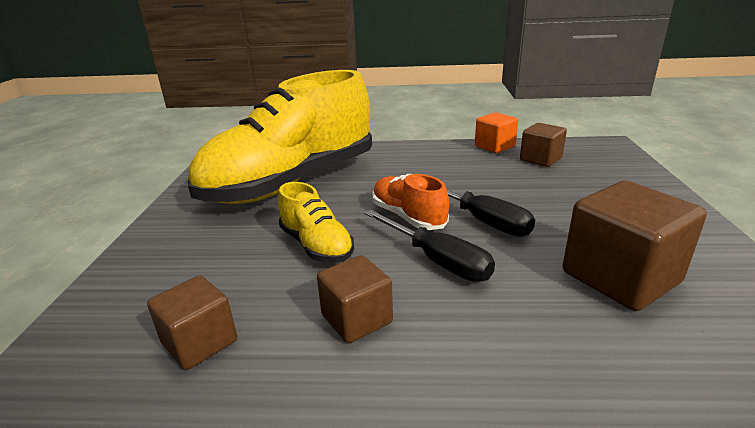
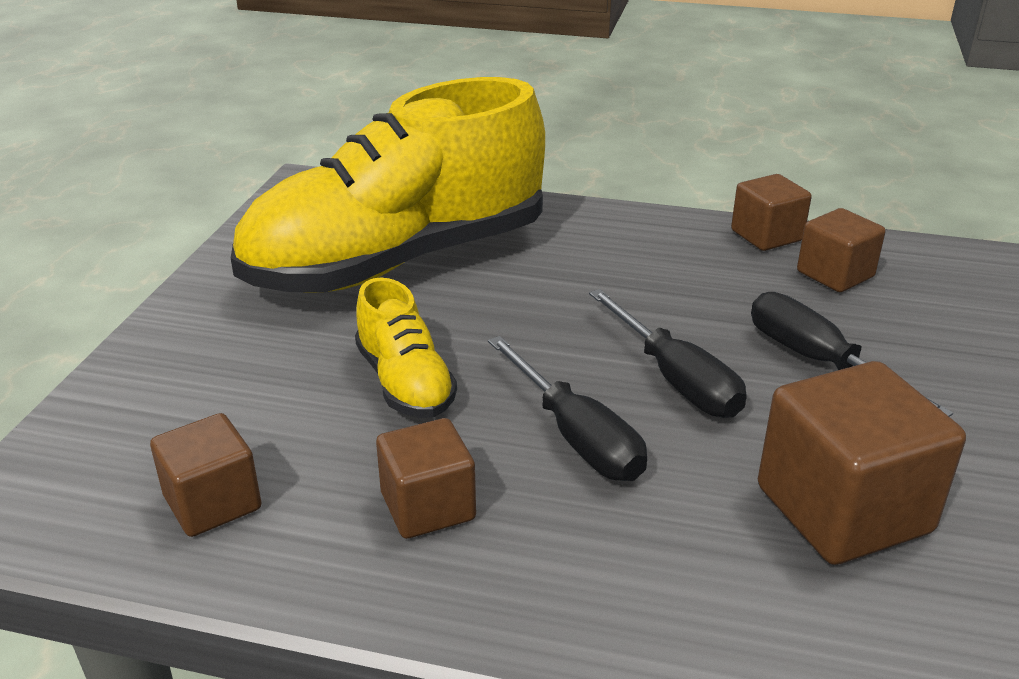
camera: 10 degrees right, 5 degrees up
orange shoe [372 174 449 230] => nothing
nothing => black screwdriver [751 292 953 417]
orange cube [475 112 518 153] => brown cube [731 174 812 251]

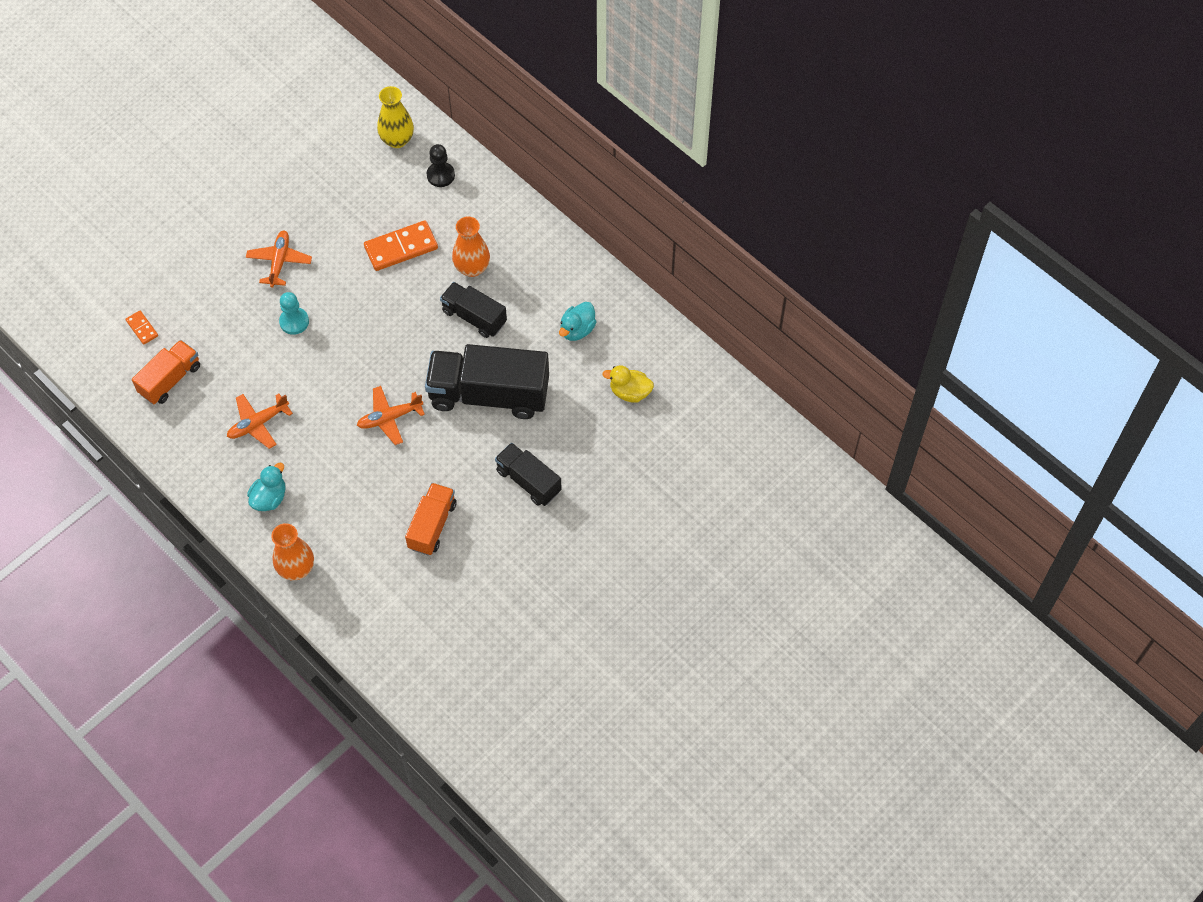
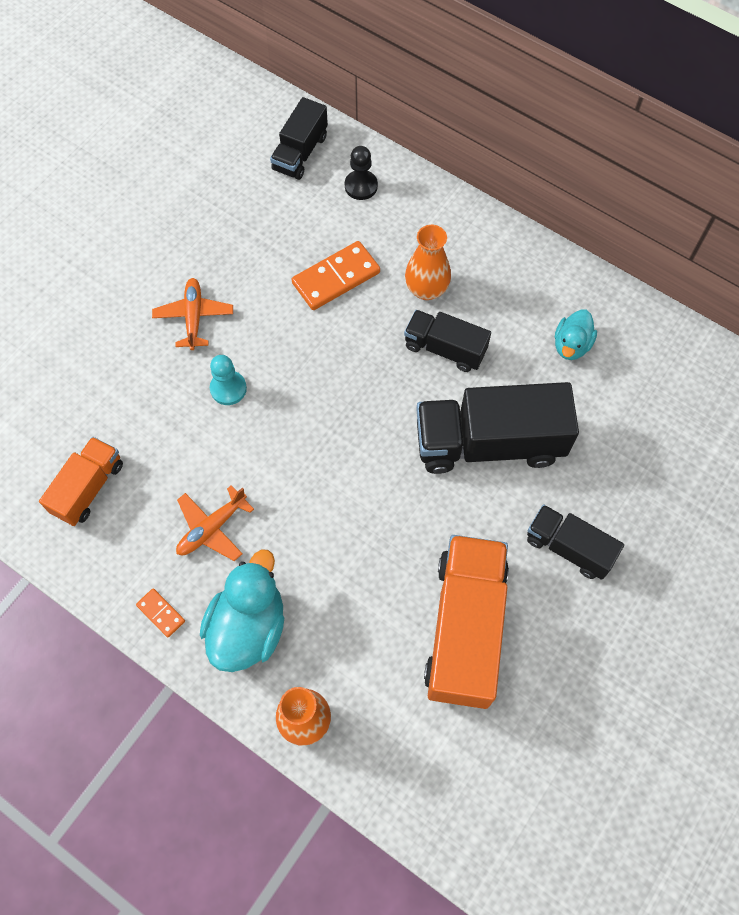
camera: 10 degrees left, 5 degrees up
orange plane [357 386 425 445] => nothing
yellow duck [602 365 654 403] => nothing
orange domino [125 311 158 345] => orange domino [136 588 185 637], relocated
yellow vase [377 86 414 148] => black truck [270 97 328 180]
turquoise duck [247 463 285 511] => turquoise duck [200 550 284 672], x1.72
orange truck [405 483 456 555] => orange truck [424 535 509 709], x1.76

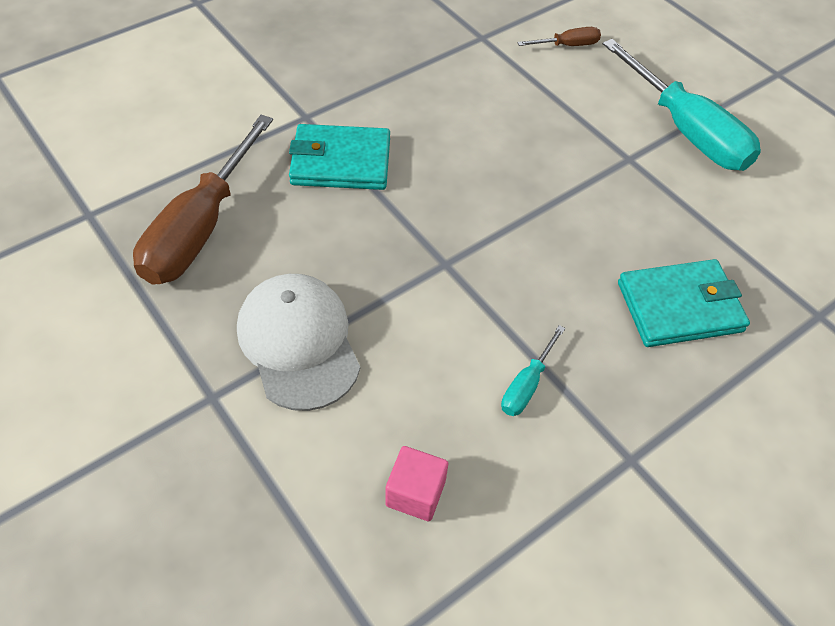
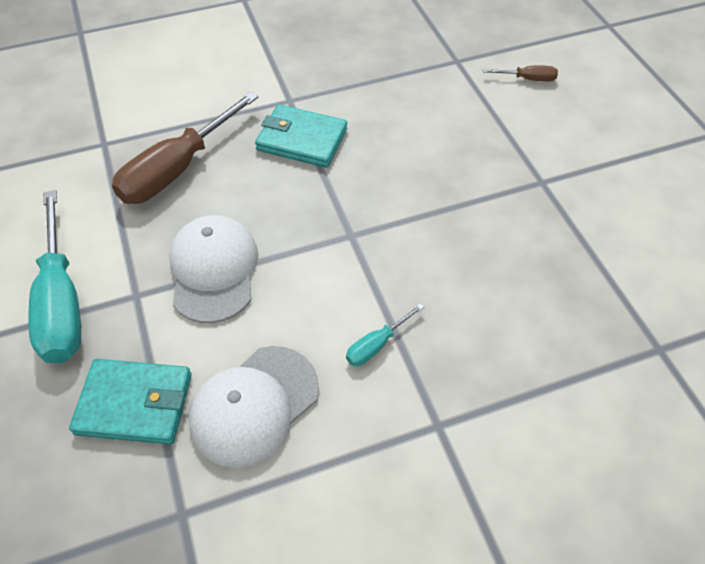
camera: 20 degrees right, 0 degrees up
turquoise screwdriver [603 39 761 171] => turquoise screwdriver [29 190 81 363], relocated
turquoise wallet [618 259 750 347] => turquoise wallet [69 359 192 444], relocated
pink cube [385 446 448 521] => white cap [189 346 319 468]

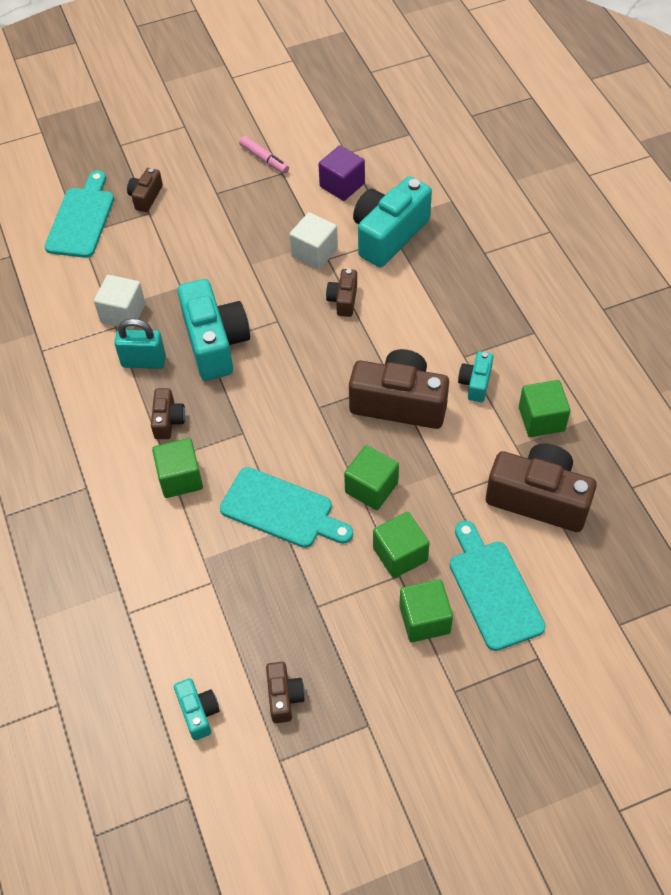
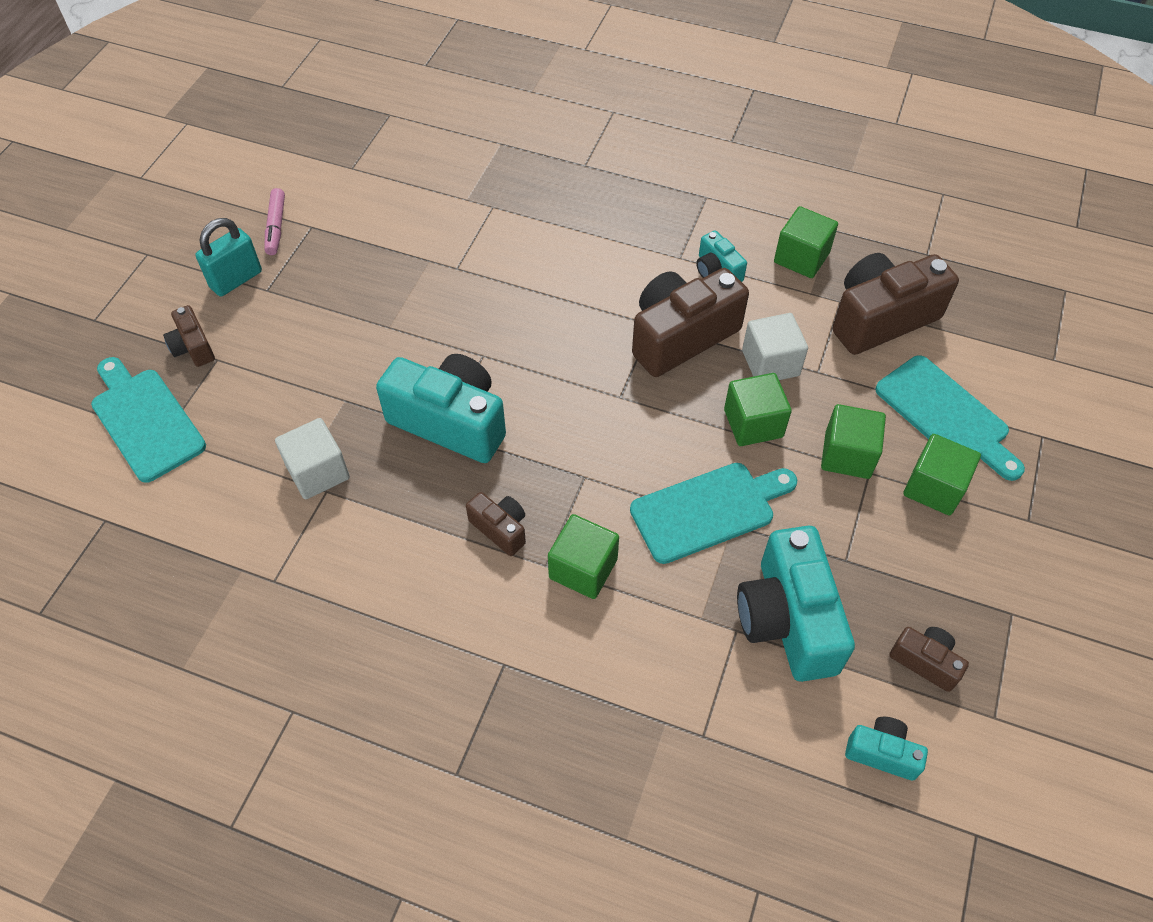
camera: 50 degrees left, 0 degrees up
purple cube [318 145 365 201] => nothing
brown camera [326 269 357 317] => nothing
turquoise padlock [114 319 166 369] => turquoise padlock [195 218 262 296], relocated
white cube [289 212 338 269] => white cube [742 313 808 380], relocated
turquoise camera [353 176 432 267] => turquoise camera [737 526 855 682], relocated
pink marker [239 136 289 174] => pink marker [265 188 285 255], 90 degrees clockwise
turquoise cutting board [450 521 546 651] => turquoise cutting board [875 355 1025 481], 150 degrees counterclockwise

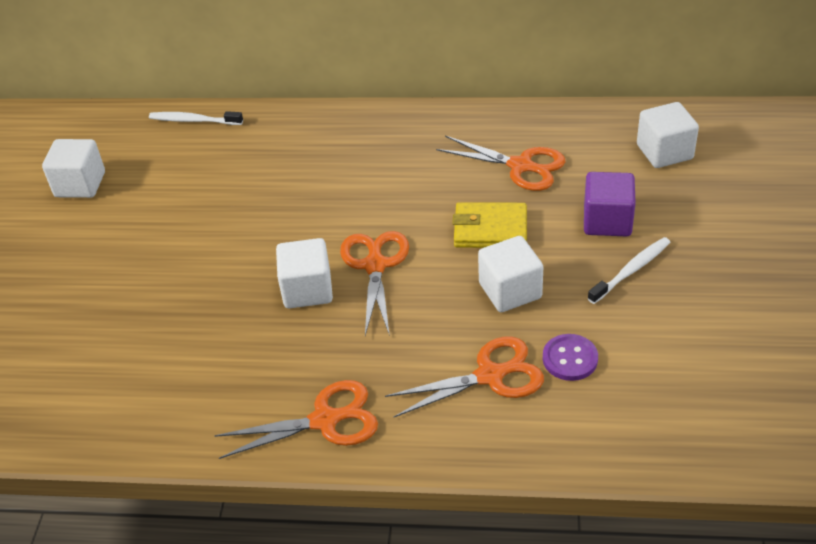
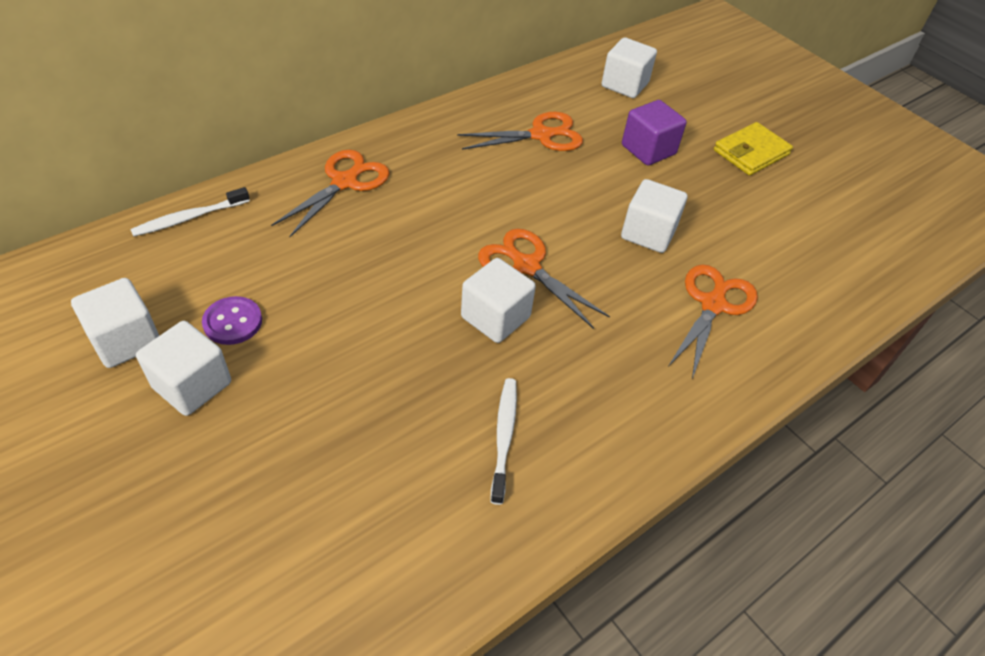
camera: 50 degrees left, 5 degrees up
nothing => white cube [136 321 231 416]
orange scissors [214 380 378 459] => orange scissors [271 150 389 237], relocated
yellow wallet [452 202 527 248] => yellow wallet [714 122 793 176], relocated
purple button [543 334 598 381] => purple button [202 296 262 345], relocated
white toothbrush [588 237 671 304] => white toothbrush [491 378 517 505], relocated

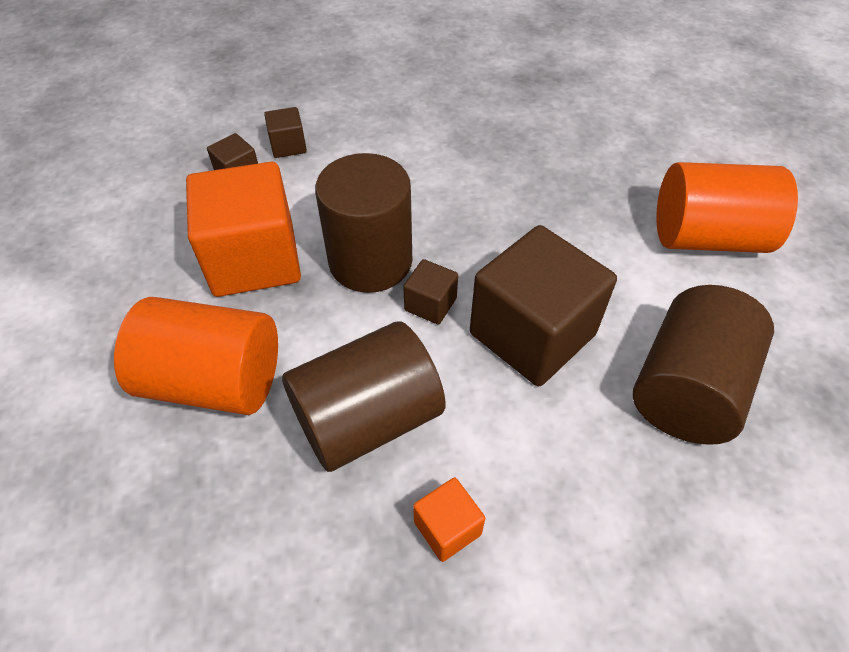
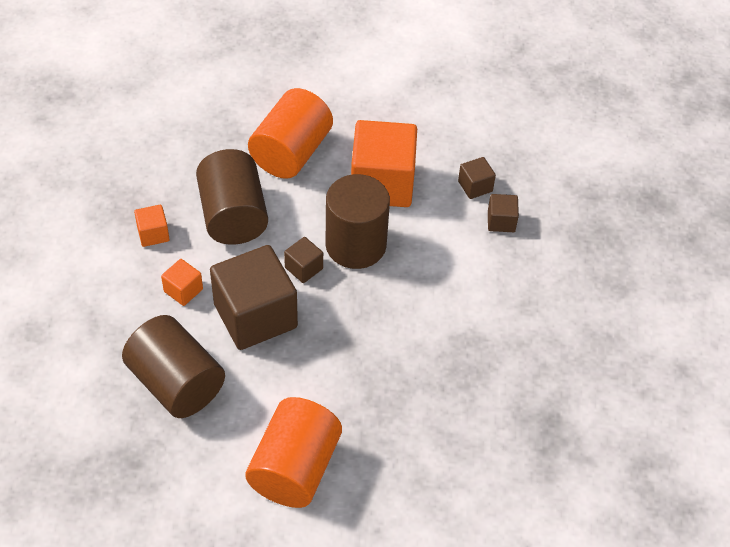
camera: 105 degrees right, 0 degrees up
nothing => orange cube [161 259 203 306]

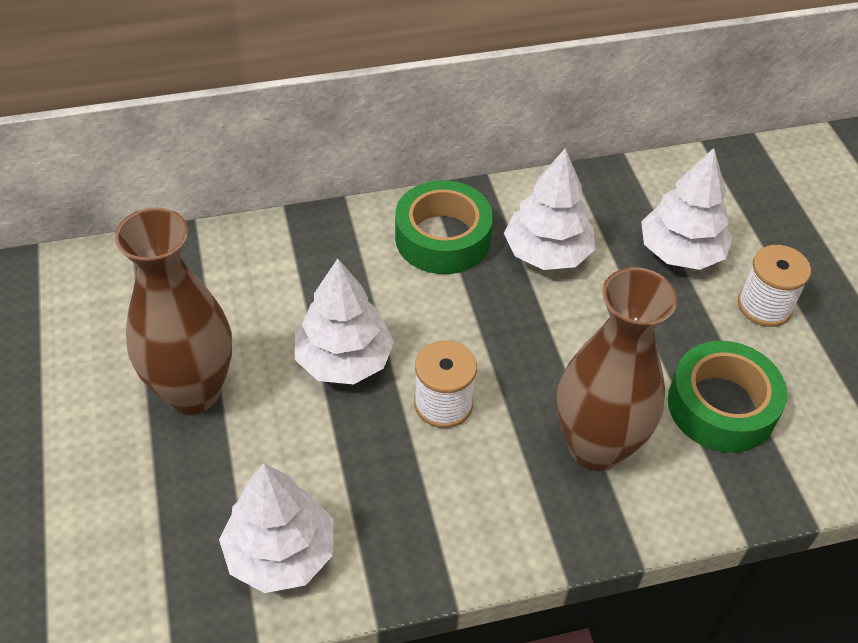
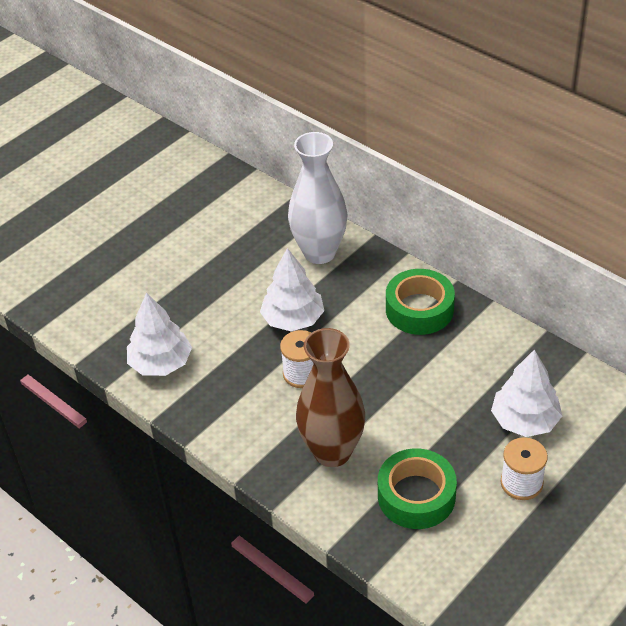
camera: 60 degrees right, 5 degrees down
brown vase [114 207 232 414] => nothing
white tree [504 148 595 270] => nothing
nothing => white vase [288 132 348 264]

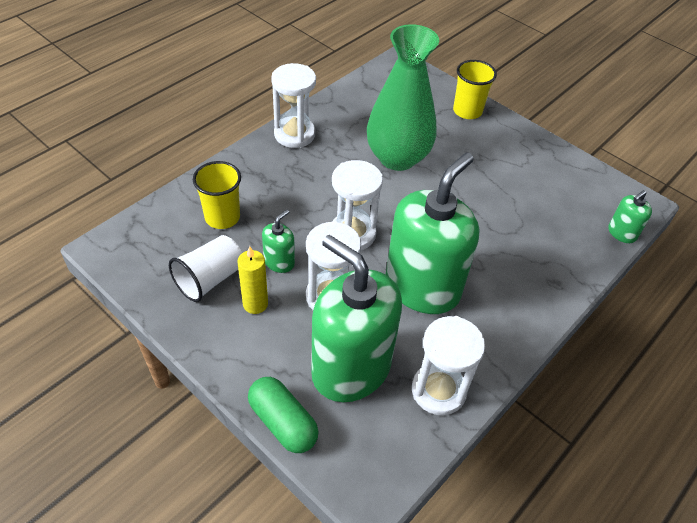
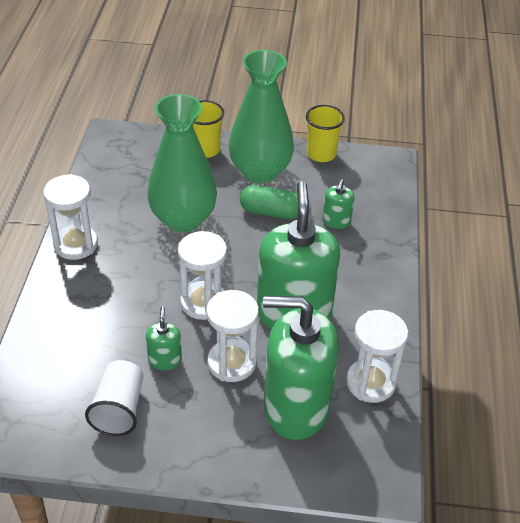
camera: 35 degrees left, 5 degrees down
yellow candle [237 246 268 314] => nothing
nothing => green vase [229 50 294 183]
yellow cup [193 161 241 229] => yellow cup [306 105 345 162], relocated
green capsule [248 377 319 453] => green capsule [240 185 298 219], relocated
green soap dispenser [608 190 652 243] => green soap dispenser [322 179 354 229], relocated

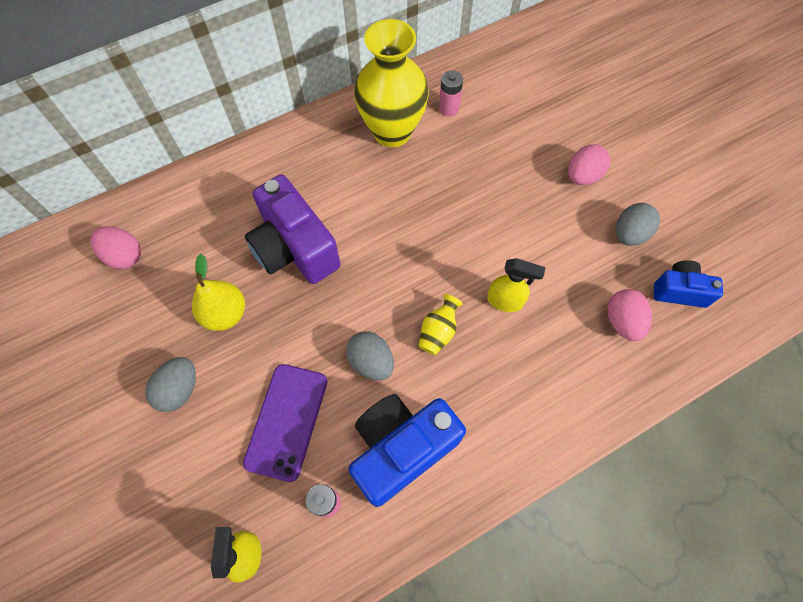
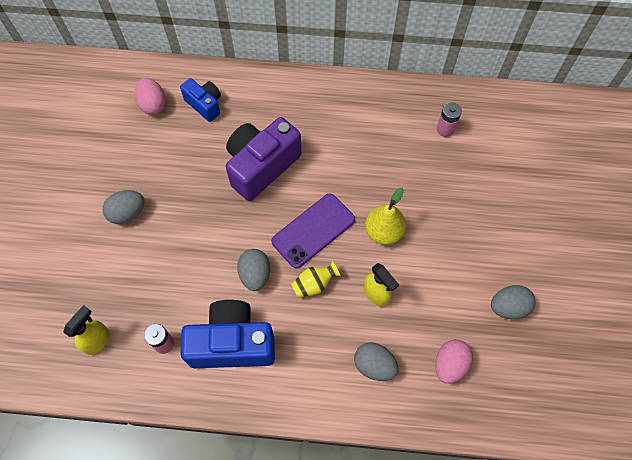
camera: 35 degrees right, 0 degrees up
yellow vase [354 19 429 147] => nothing
pink egg [568 144 610 185] => nothing
nothing => grey egg [354 343 399 381]
yellow pear [192 254 245 331] => yellow pear [365 188 406 245], relocated
purple phone [243 364 327 482] => purple phone [271 194 355 268], relocated
blue camera [654 260 723 308] => blue camera [180 78 221 122], relocated
purple camera [245 175 341 284] => purple camera [226 117 302 201], 45 degrees clockwise

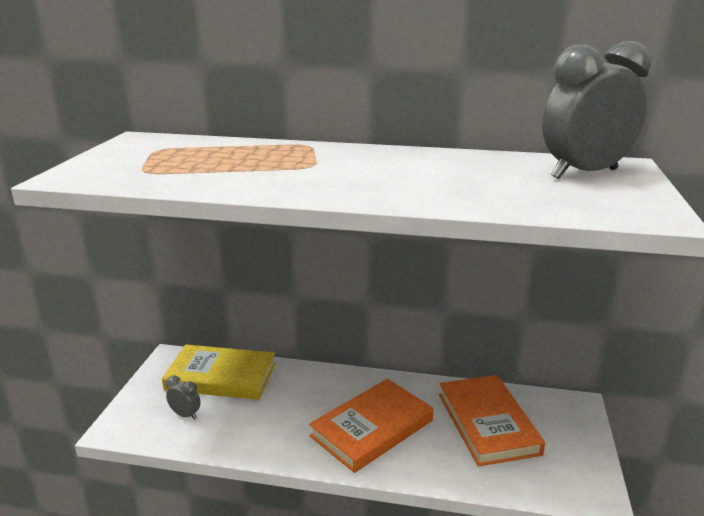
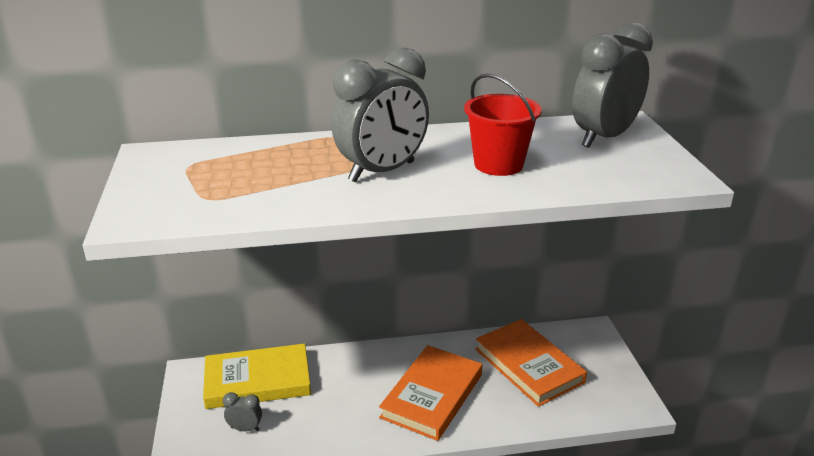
camera: 20 degrees left, 5 degrees up
nothing => grey clock [331 47 429 182]
nothing => red bucket [464 73 542 176]

